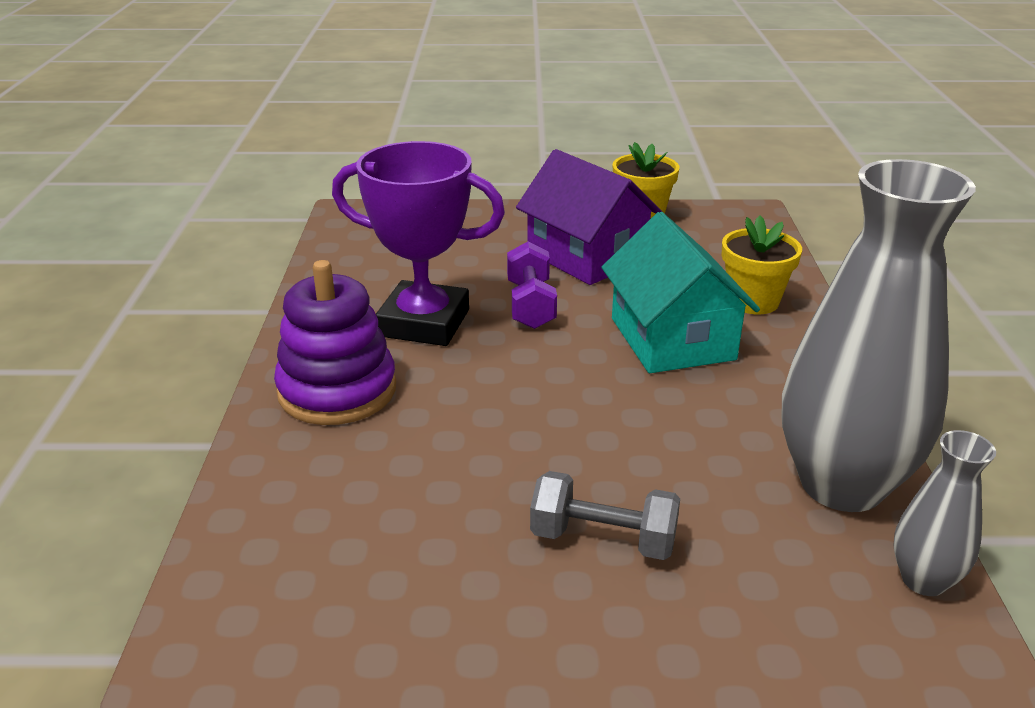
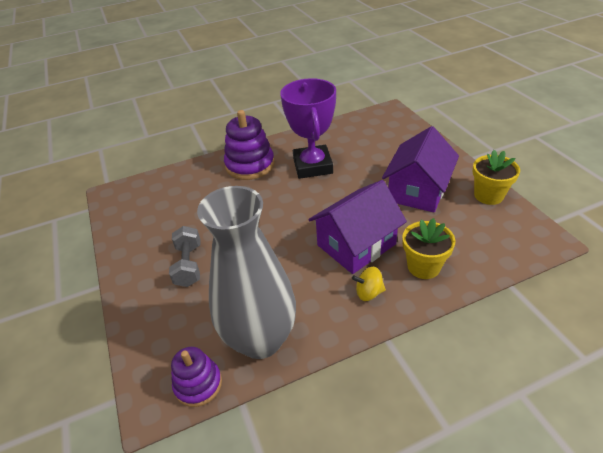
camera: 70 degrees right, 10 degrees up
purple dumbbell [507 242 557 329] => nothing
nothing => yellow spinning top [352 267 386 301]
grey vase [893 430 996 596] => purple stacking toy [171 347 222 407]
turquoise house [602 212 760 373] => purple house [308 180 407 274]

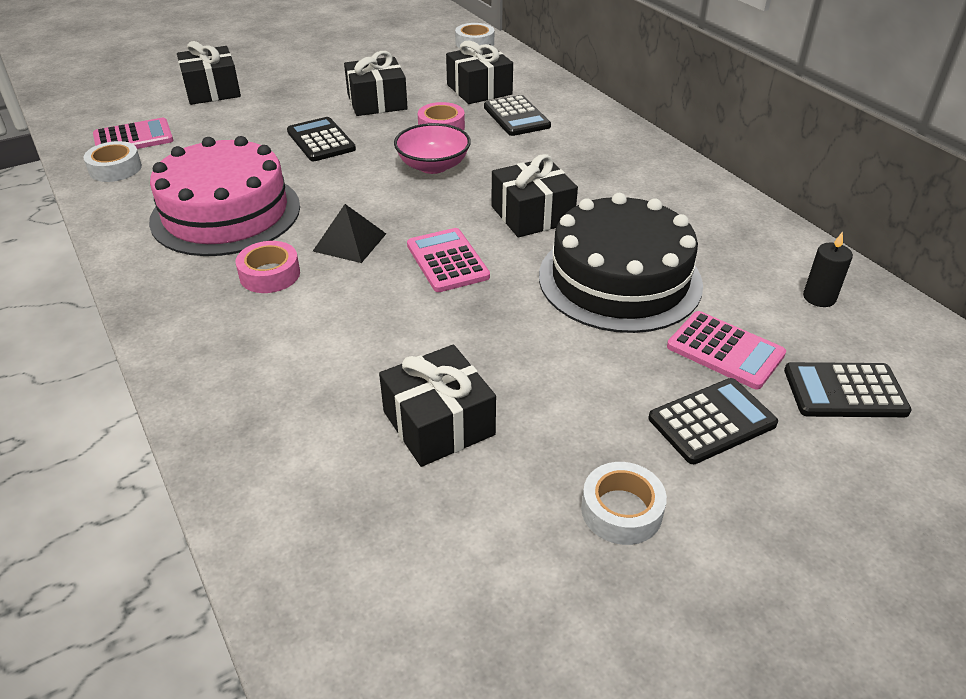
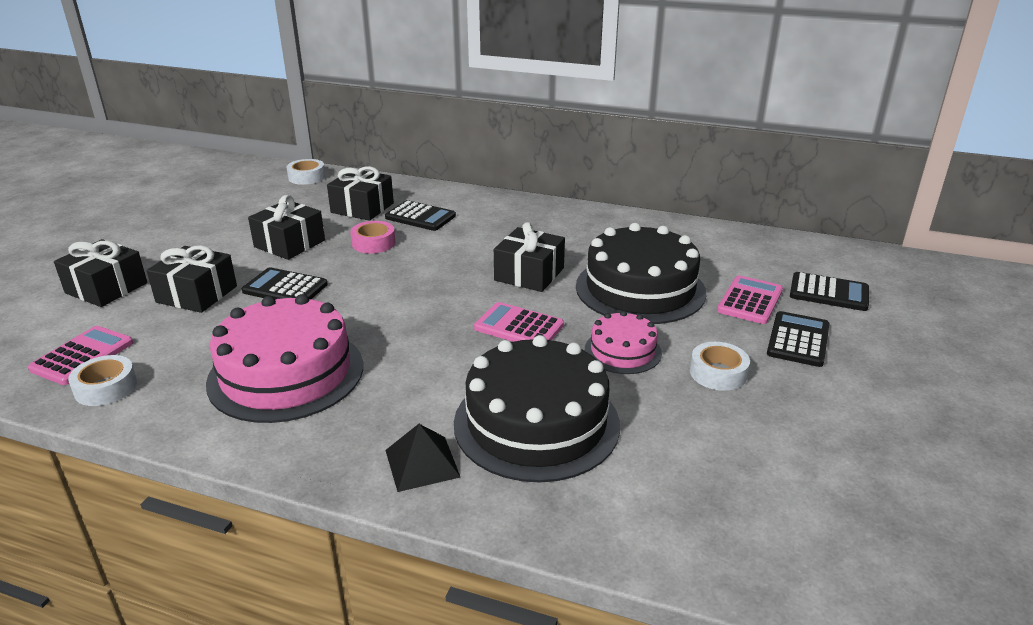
camera: 40 degrees left, 10 degrees down
pink tape [236 241 300 293] => nothing
pink bowl [394 123 471 174] => nothing
black candle [803 231 853 307] => nothing
nothing => black cake [454 335 620 482]
nothing => pink cake [585 311 662 374]
black pyramid [313 204 386 263] => black pyramid [385 424 460 492], relocated
black gift [379 345 496 467] => black gift [146 245 237 313], relocated
white tape [581 462 667 545] => white tape [690 342 750 391], relocated
pink calculator [667 311 786 389] => pink calculator [717 275 783 324], 60 degrees counterclockwise
black calculator [784 362 912 417] => black calculator [790 272 869 311], 120 degrees counterclockwise

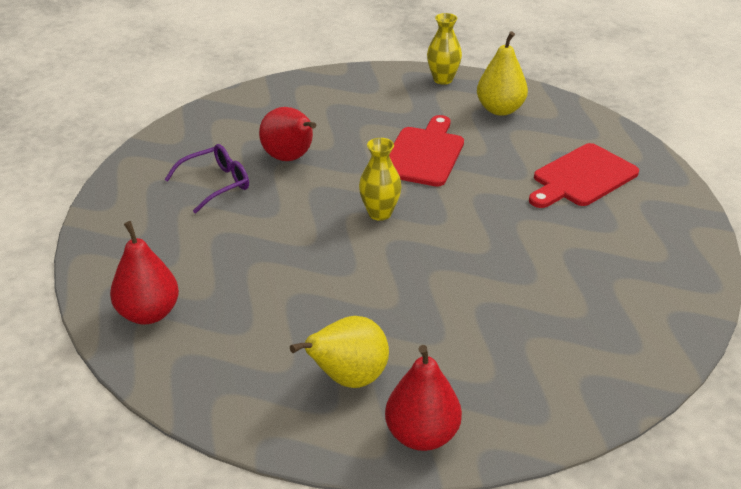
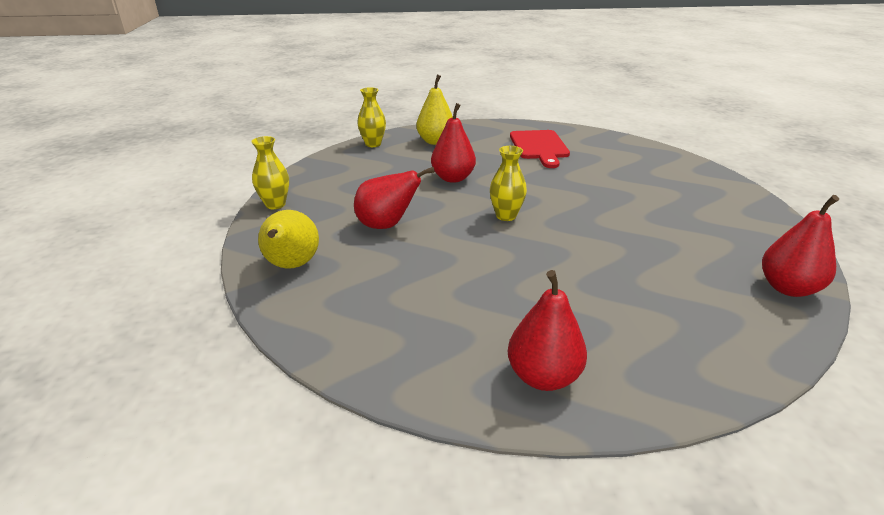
camera: 55 degrees left, 5 degrees down
purple glasses [164 144 249 214] => nothing
nothing => yellow vase [251 136 289 209]
yellow pear [290 316 389 388] => yellow pear [258 210 319 269], relocated
red cutting board [389 115 464 187] => red pear [431 103 476 183]

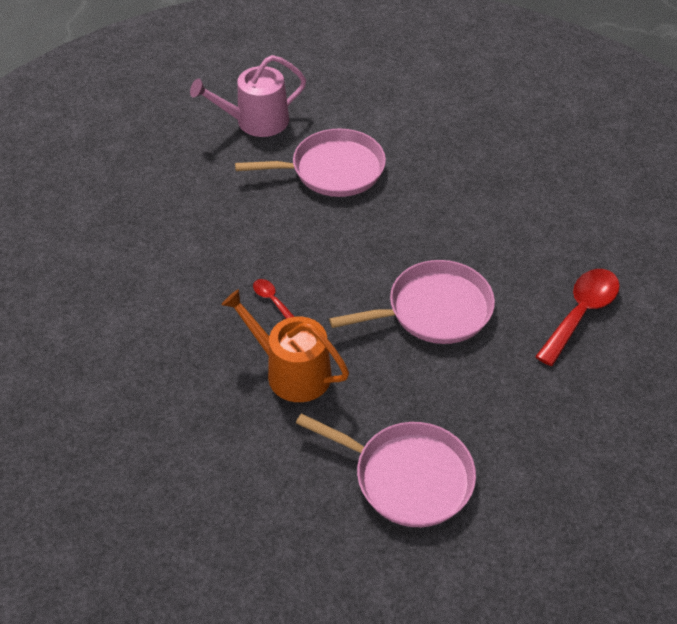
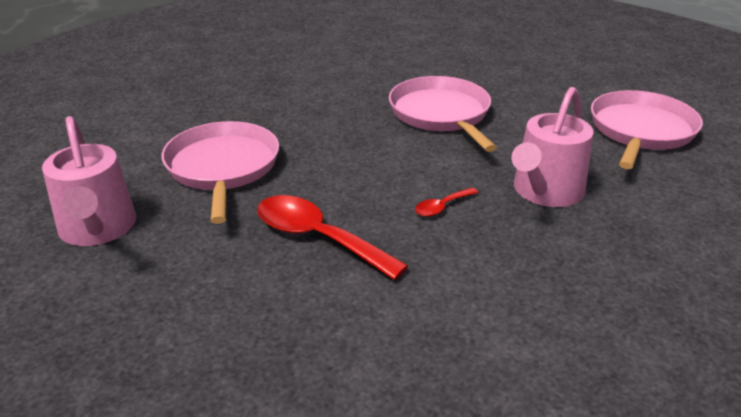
camera: 90 degrees left, 15 degrees down
red spoon [535 269 620 366] => red spoon [257 195 408 280], relocated
orange watering can [221 289 349 402] => pink watering can [511 87 594 207]

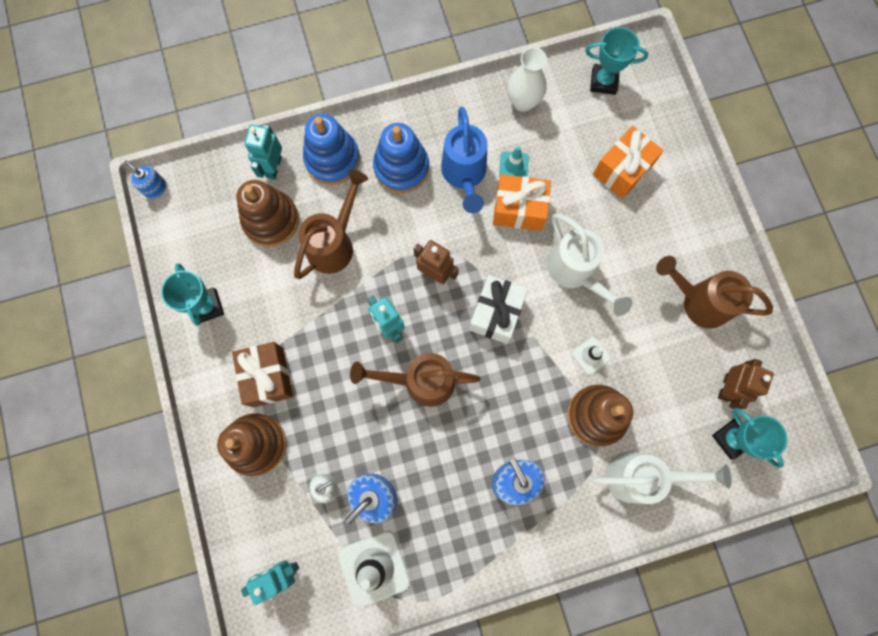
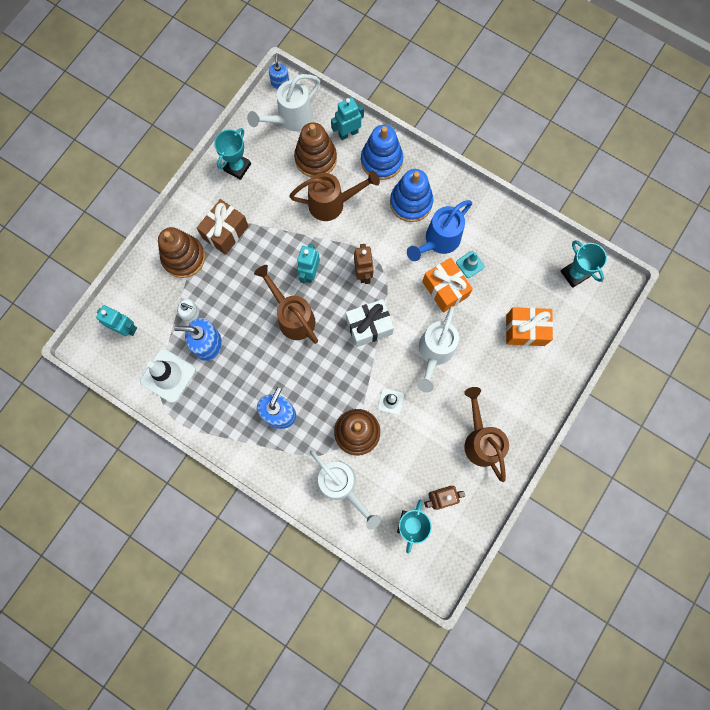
camera: 50 degrees right, 0 degrees up
white vase [507 47 547 112] => nothing
nothing => white watering can [247 74 320 131]

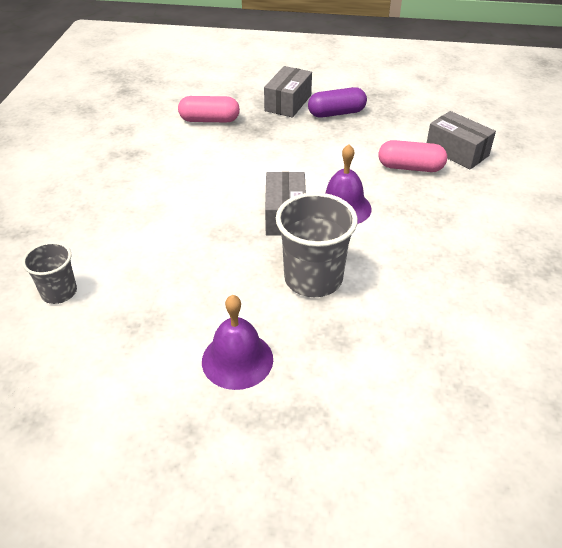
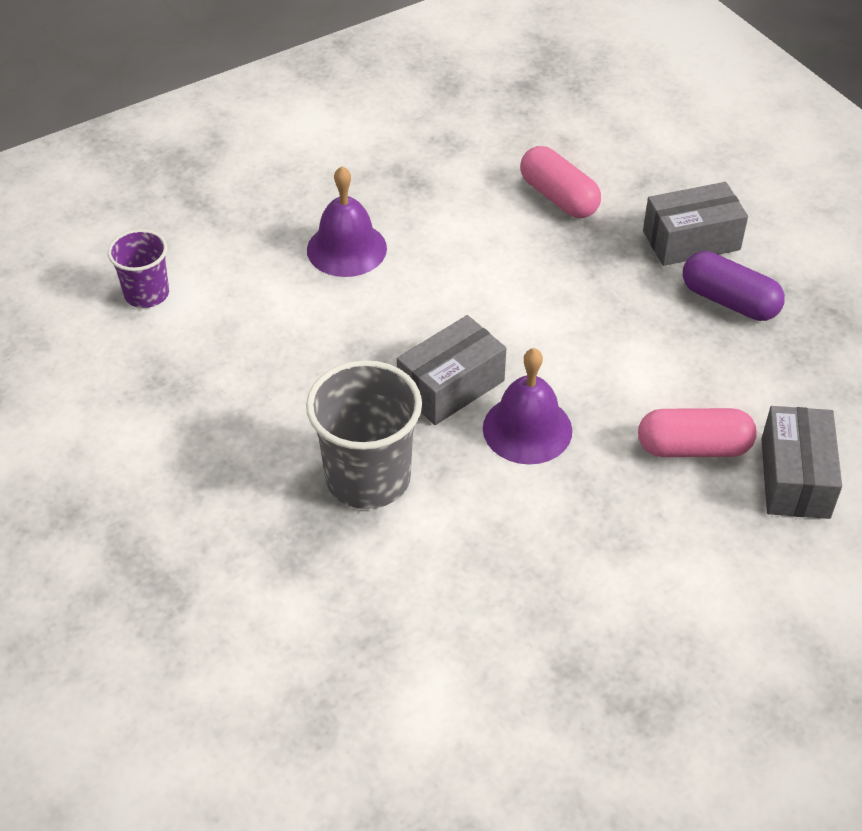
camera: 50 degrees right, 5 degrees up
purple bell [202 295 273 390] => purple bell [307 166 387 277], relocated
grey cup [22 242 77 304] => purple cup [108 229 169 308]
pink capsule [378 140 447 172] => pink capsule [638 408 757 457], 60 degrees counterclockwise

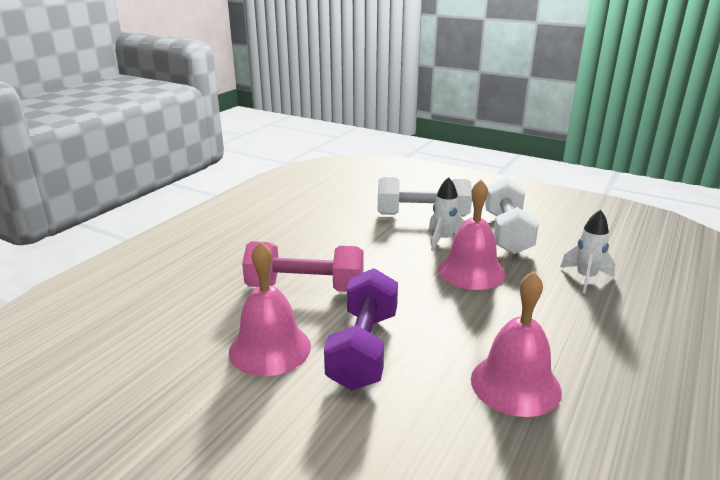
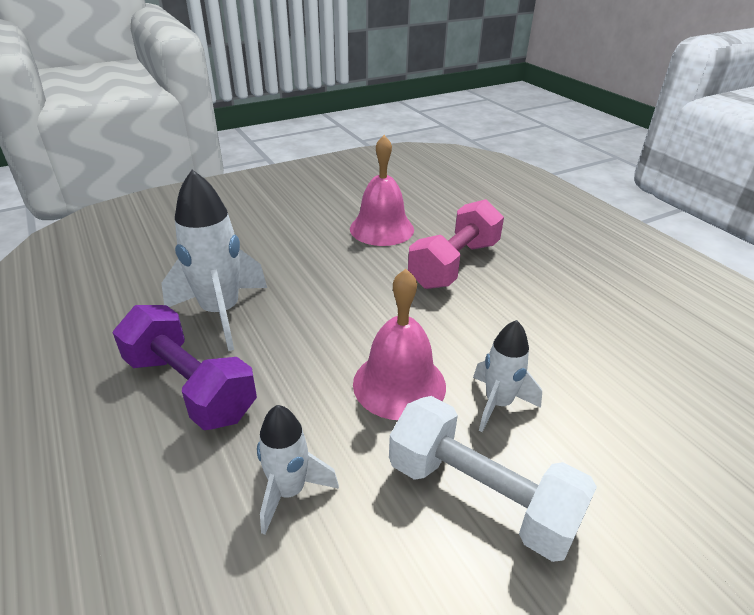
camera: 120 degrees right, 10 degrees up
white dumbbell [378 177 472 217] => nothing
purple dumbbell [324 268 398 391] => purple dumbbell [113 305 257 430], relocated
pink bell [471 271 562 417] => white rocket [161 169 267 351]

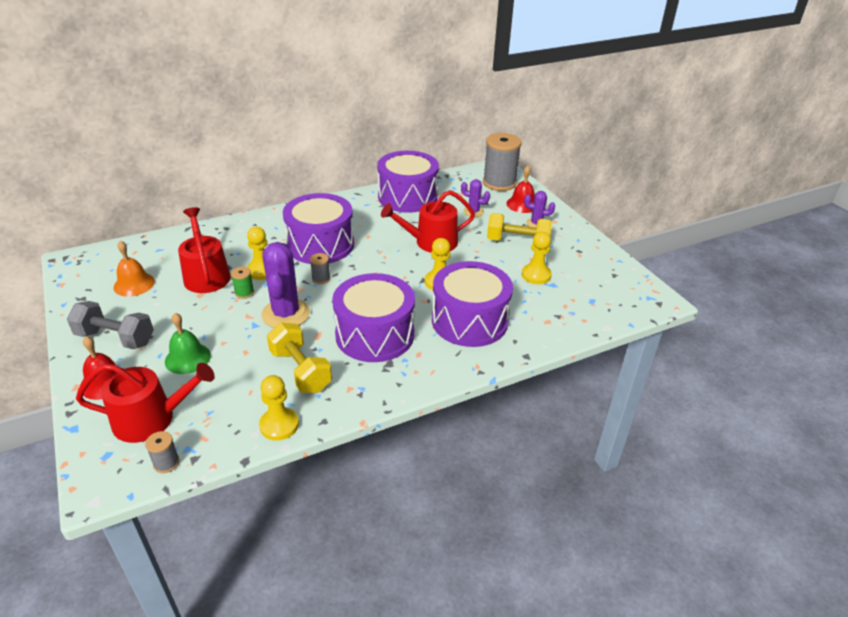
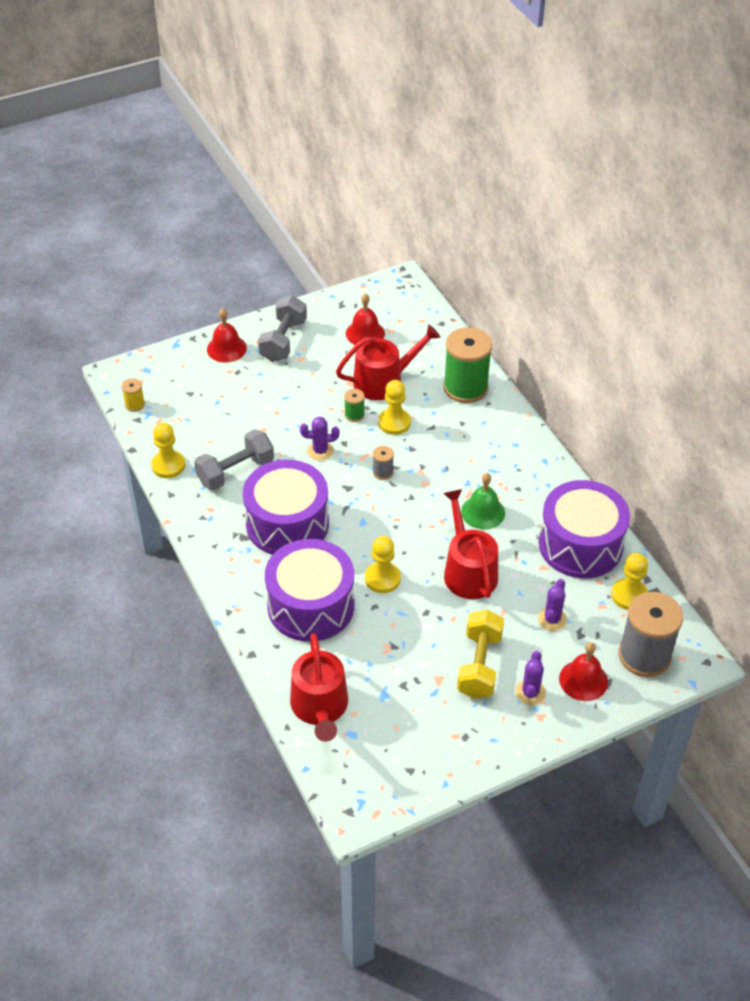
camera: 90 degrees right, 10 degrees up
purple drum [283 193 354 264] => nothing
nothing => green spool [443 327 492 403]
red watering can [76 363 215 443] => red watering can [290 633 348 742], relocated
green bell [165 313 211 374] => green bell [461 473 505 529], relocated
yellow pawn [522 232 552 284] => yellow pawn [611 553 648 610], relocated
orange bell [114 241 155 297] => red bell [346 293 385 345]
grey spool [145 431 180 473] => yellow spool [121 378 145 412]
yellow dumbbell [267 323 332 393] => grey dumbbell [194 429 274 490]
purple cactus [261 242 310 328] => purple cactus [300 417 339 461], x0.53

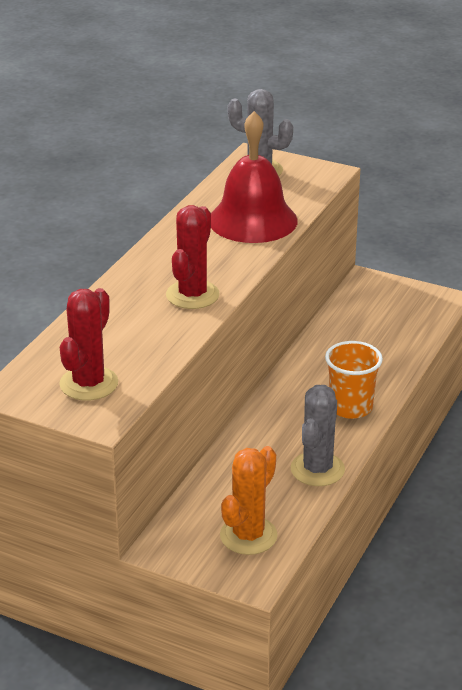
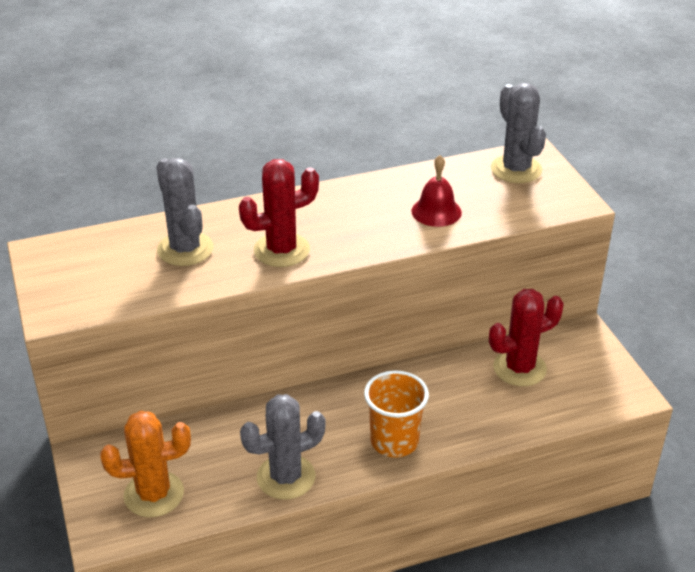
camera: 45 degrees right, 5 degrees up
nothing => grey cactus [156 158 214 266]
red cactus [59 288 118 400] => red cactus [489 289 564 386], relocated
red bell [211 111 298 243] => red bell [411 155 462 227], x0.52

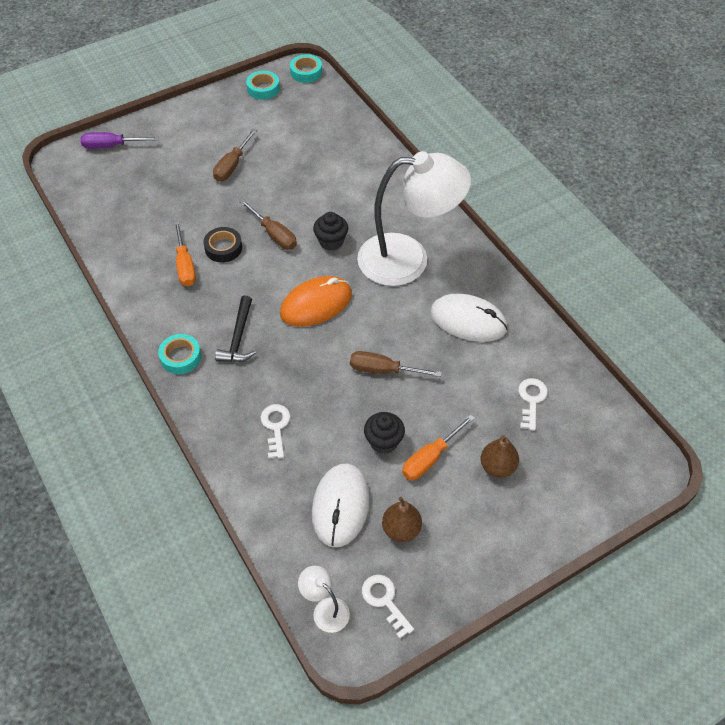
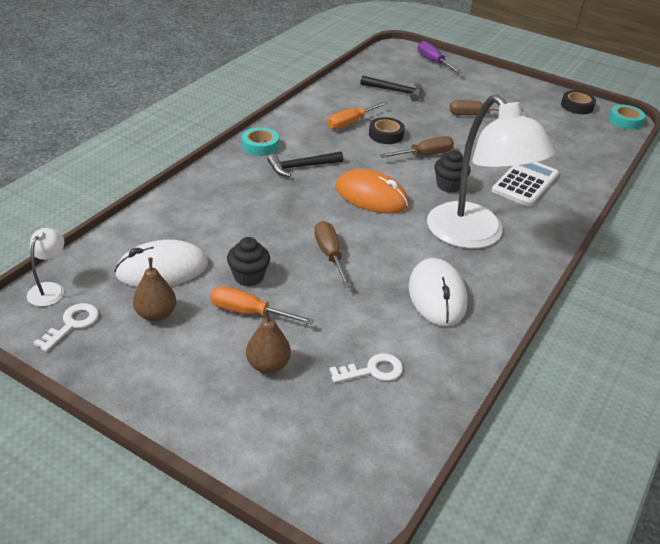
camera: 60 degrees right, 15 degrees down
white key [261 404 290 458] => nothing
nothing => black hammer [361 76 423 101]
nothing => white calculator [492 162 559 207]
turquoise tape [246 71 280 100] => black tape [561 90 596 114]
brown screwdriver [240 200 297 250] => brown screwdriver [380 136 454 158], 135 degrees counterclockwise

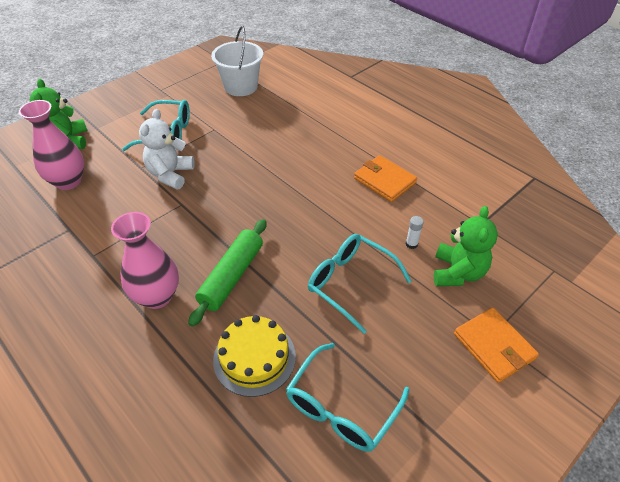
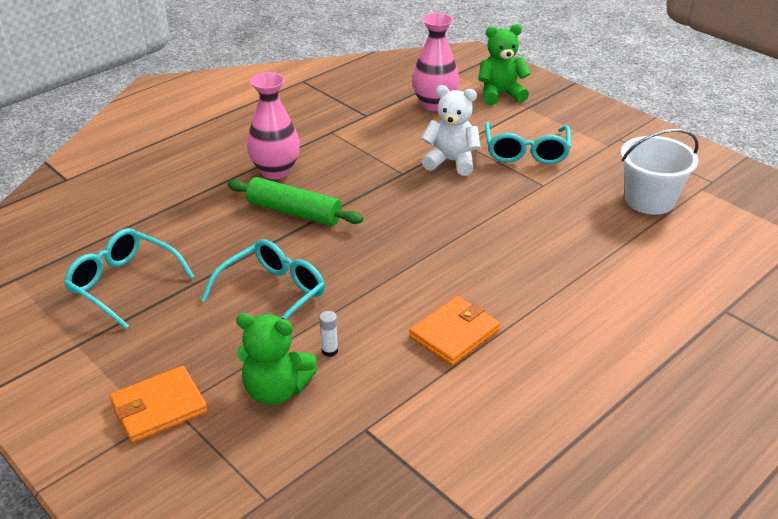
camera: 90 degrees right, 10 degrees down
yellow cake [213 315 296 397] => nothing

